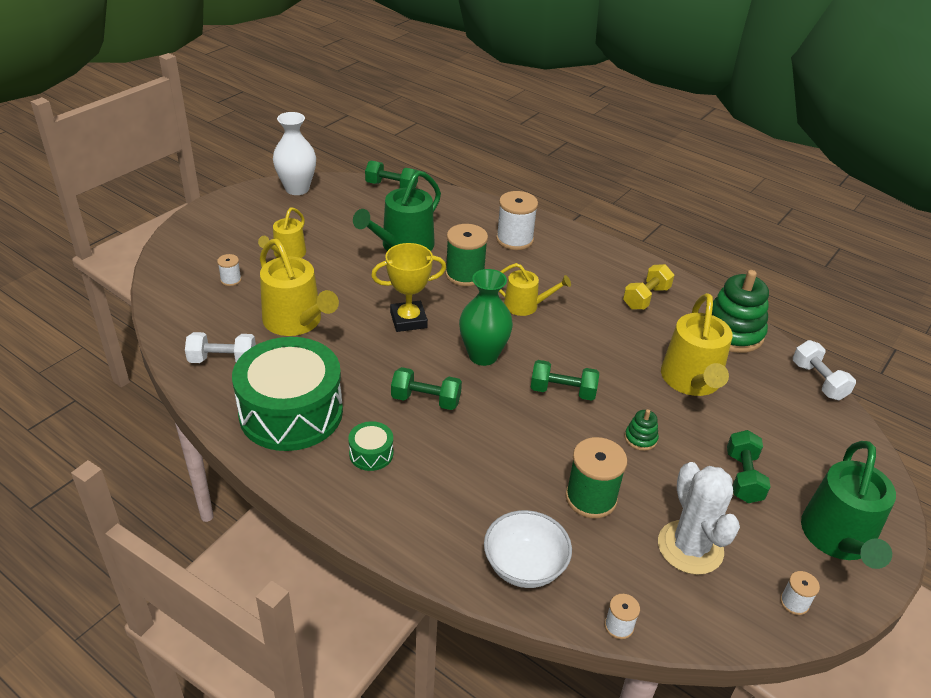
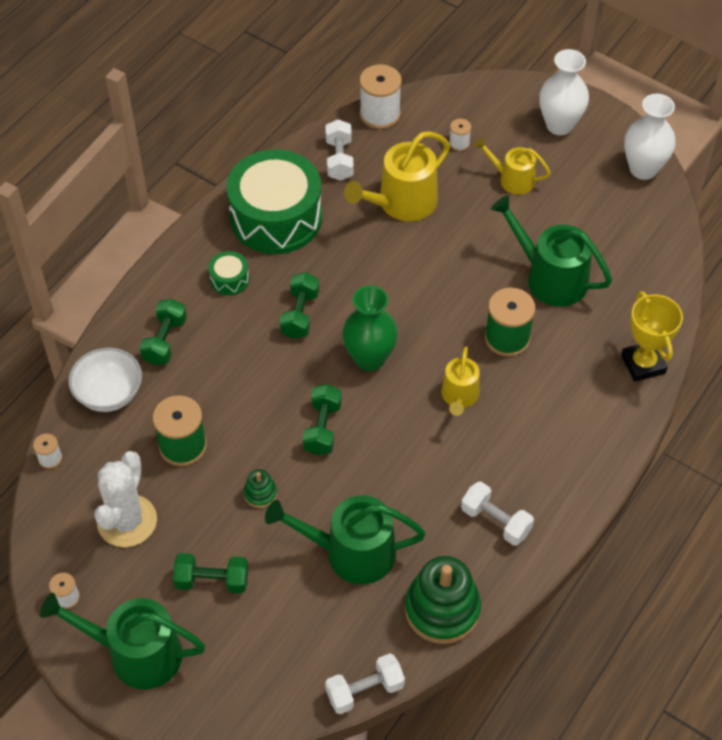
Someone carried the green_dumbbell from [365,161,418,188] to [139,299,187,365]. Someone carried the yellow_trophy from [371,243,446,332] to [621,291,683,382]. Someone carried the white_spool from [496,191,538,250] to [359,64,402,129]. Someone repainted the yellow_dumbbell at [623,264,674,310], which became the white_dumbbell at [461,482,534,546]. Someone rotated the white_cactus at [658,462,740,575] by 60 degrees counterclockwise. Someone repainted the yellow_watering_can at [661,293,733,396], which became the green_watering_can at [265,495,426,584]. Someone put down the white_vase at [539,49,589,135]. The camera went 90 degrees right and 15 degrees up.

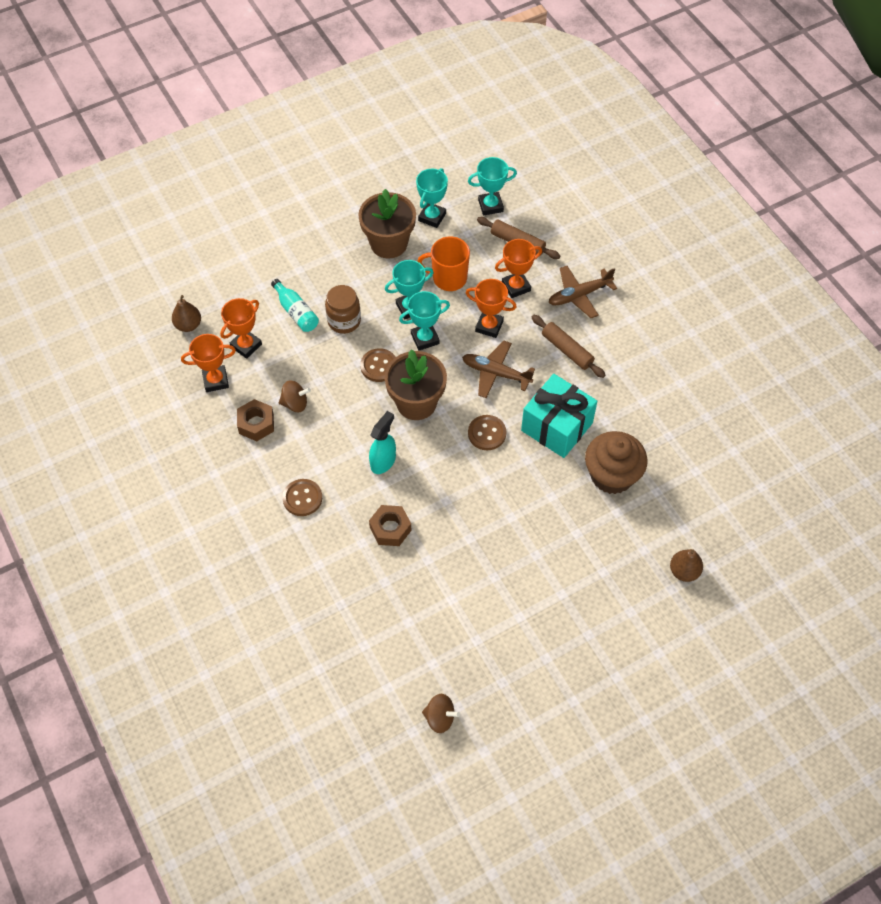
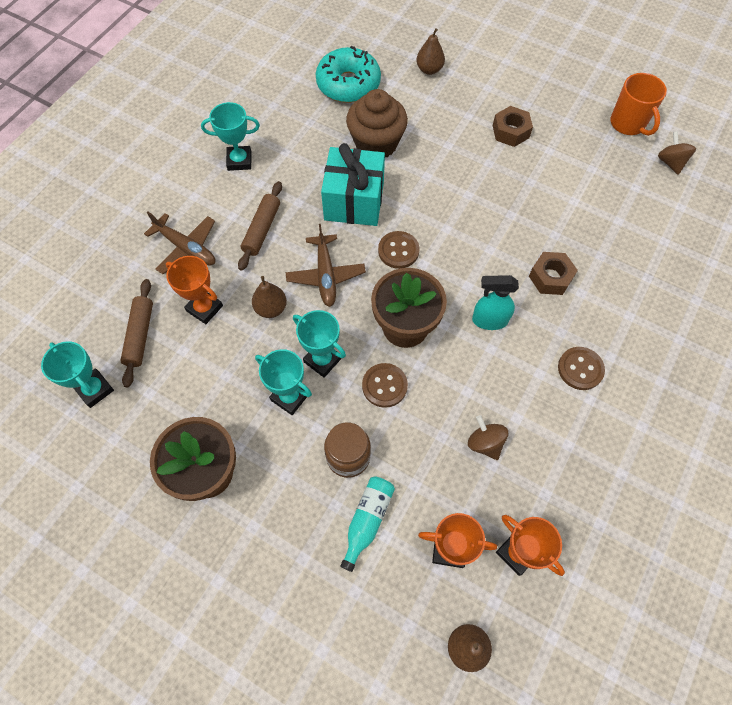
Someone carried the brown_nut from [237,399,274,441] to [493,106,533,147]. Someone carried the turquoise_trophy from [416,168,448,228] to [201,102,260,171]. Someone carried the orange_mug from [417,237,470,291] to [611,73,667,136]. Someone swapped the orange_trophy at [466,279,516,338] for the brown_pear at [252,276,287,318]. Someone put down the turquoise_donut at [316,46,381,103]. The camera went 120 degrees left and 5 degrees up.

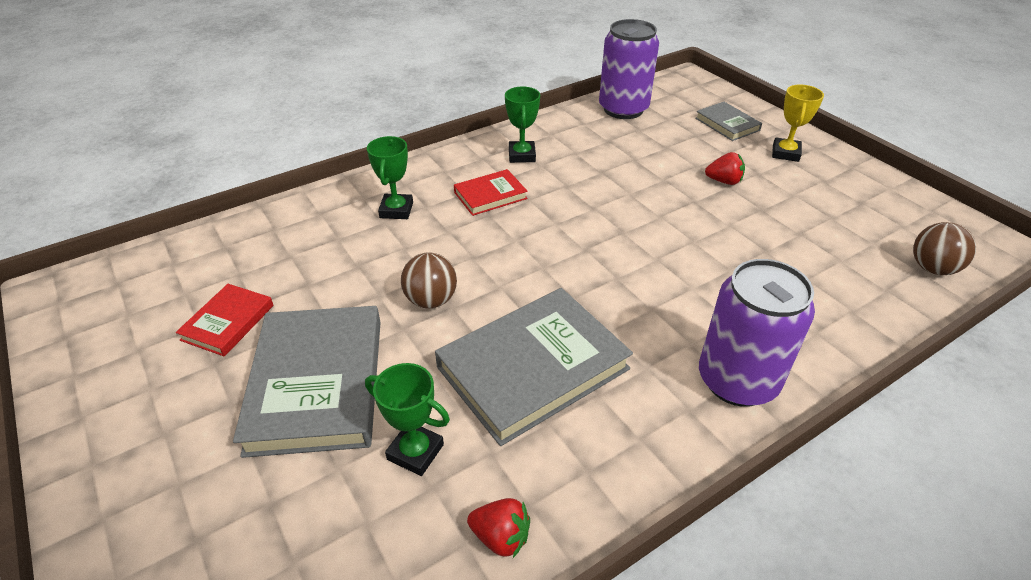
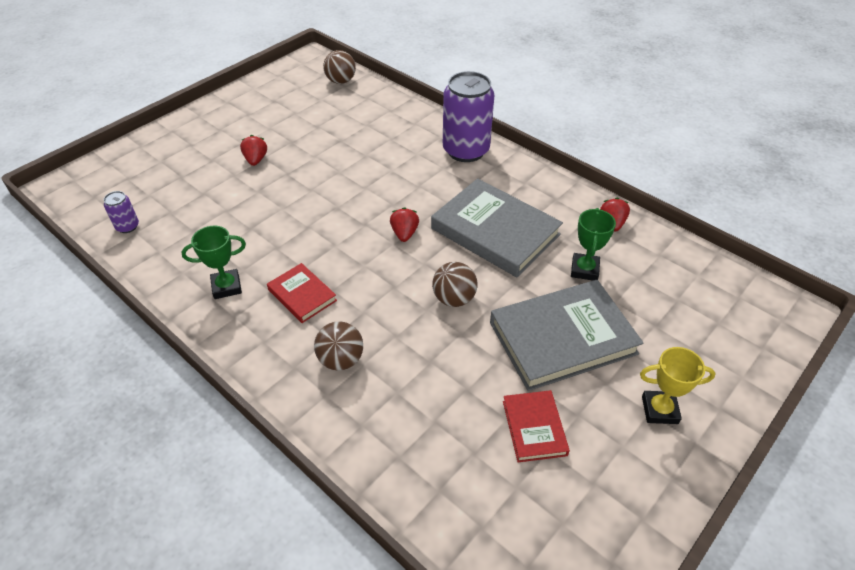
Someone rotated the red_book at [176,284,274,357] by 75 degrees clockwise. Someone swapped the green_trophy at [367,136,413,219] for the brown_ball at [314,321,363,371]. Someone scaled the purple_can at [599,19,659,119] by 0.45. Someone took away the grey_book at [695,102,762,141]. Someone carried the yellow_trophy from [772,85,824,162] to [640,347,716,424]. Someone put down the red_strawberry at [390,207,419,242]. The camera went 105 degrees left and 5 degrees up.

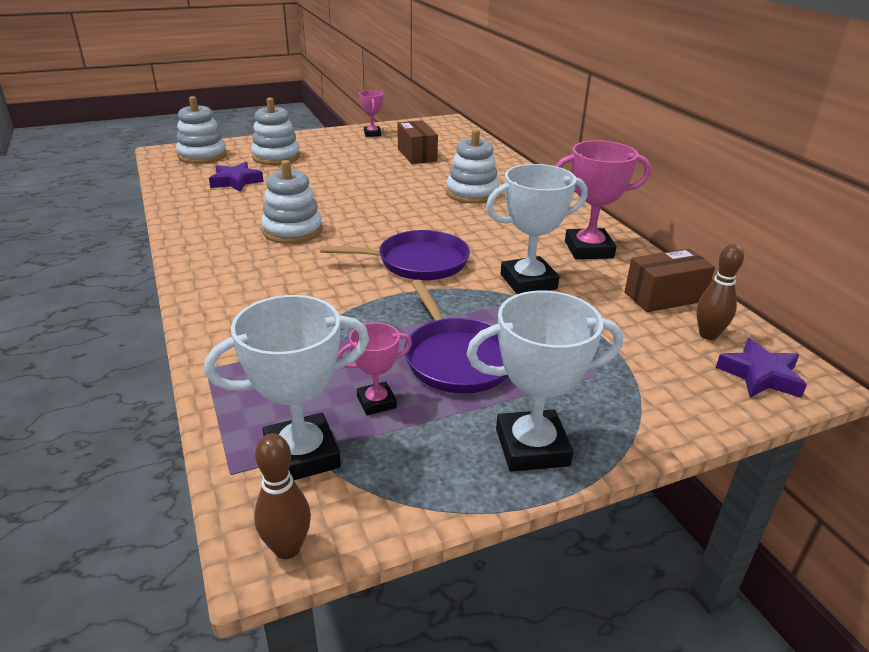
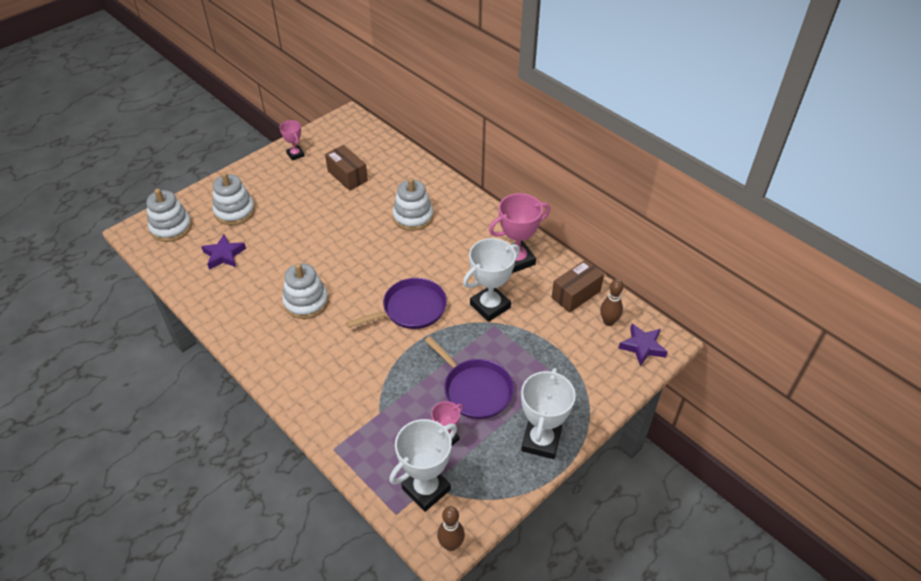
Someone rotated the white_trophy at [467,291,623,472] by 45 degrees counterclockwise. The camera went 20 degrees left and 15 degrees up.

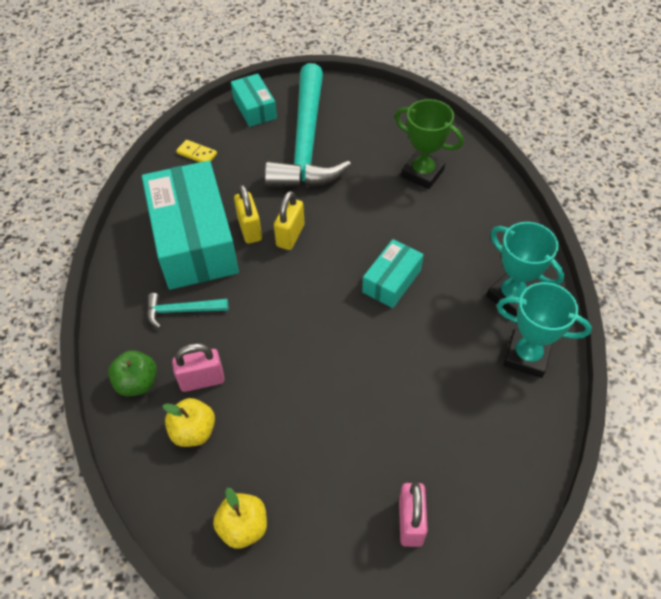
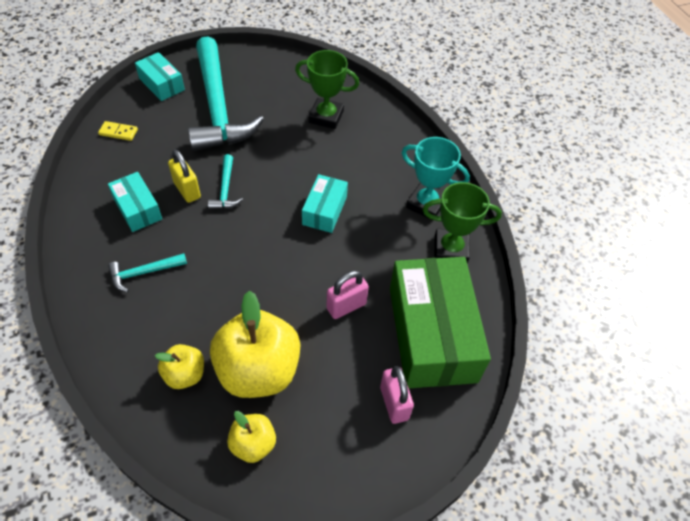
Someone took away the green_apple at [108,350,157,396]. Someone scaled the turquoise_box at [142,160,239,290] by 0.50. Someone carried the pink_padlock from [172,343,225,392] to [326,271,369,319]. Someone swapped the yellow_padlock at [274,191,305,250] for the turquoise_hammer at [208,154,243,209]. Someone repainted the turquoise_trophy at [497,282,592,378], which became the green_trophy at [423,182,502,263]. Someone put down the yellow_apple at [210,291,301,398]. Someone put down the green_box at [390,257,491,388]. The camera went 20 degrees left and 0 degrees up.

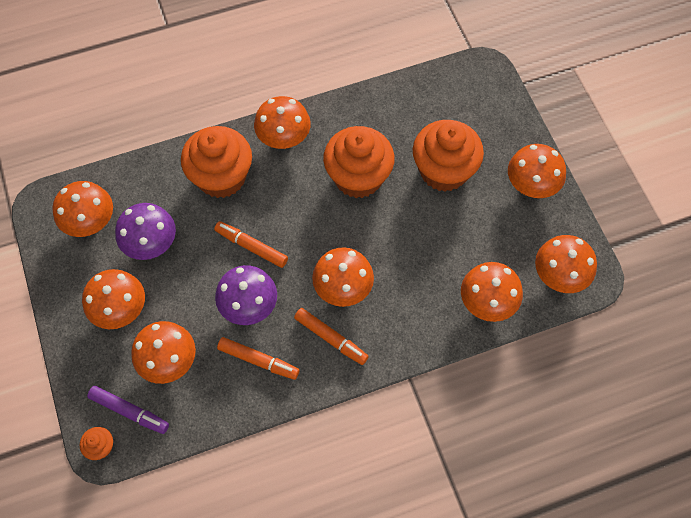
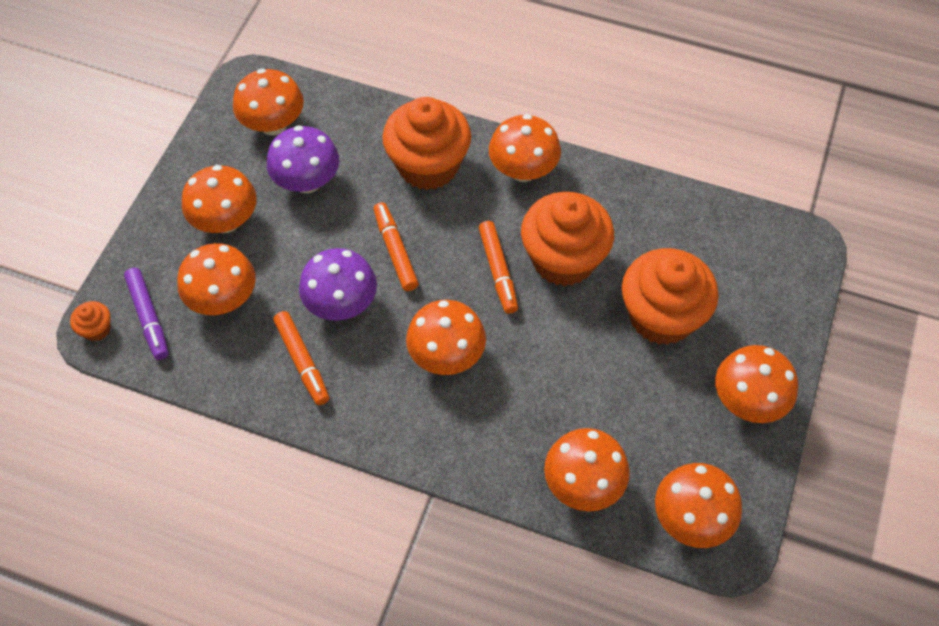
Someone carried the orange_marker from [294,308,369,365] to [479,221,518,314]. The camera went 40 degrees right and 5 degrees down.

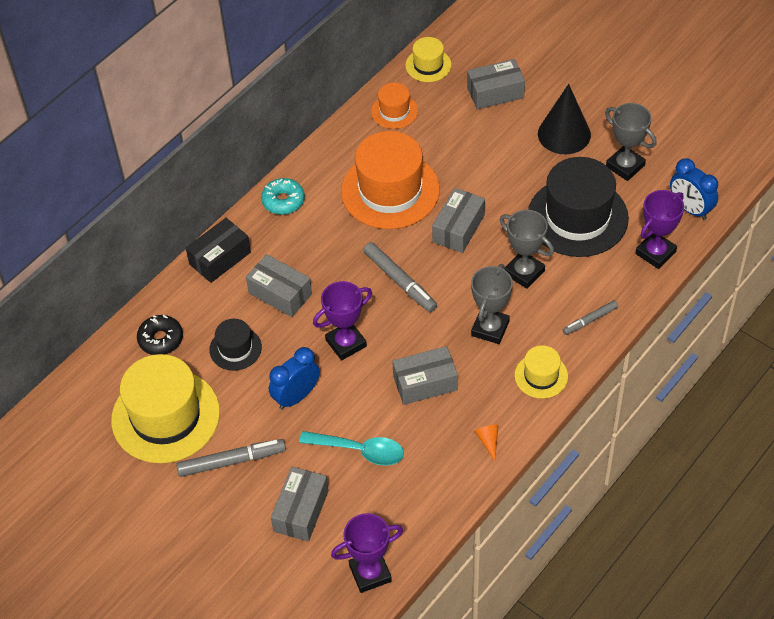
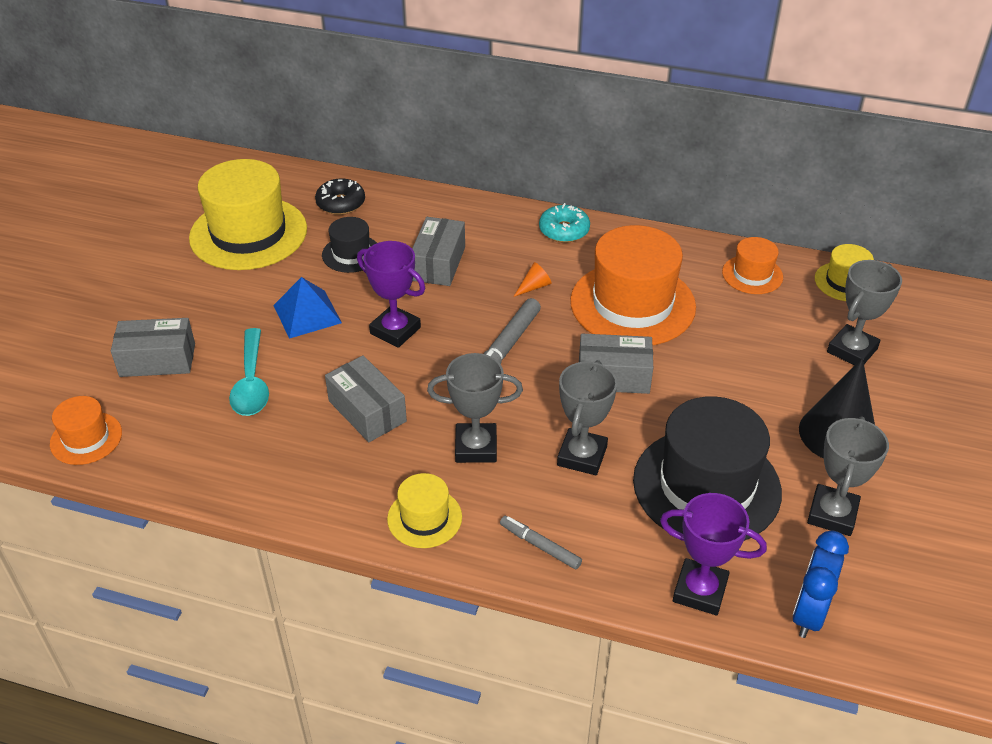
Someone took away the grey_marker at [176,439,286,477]. Someone took away the black_box at [186,218,251,283]. Someone swapped the blue_clock at [269,347,320,410] for the blue_pyramid at [273,277,342,339]. Someone swapped the purple_trophy at [331,513,403,593] for the orange_hat at [50,396,122,465]. Someone swapped the grey_box at [467,59,525,110] for the grey_trophy at [827,260,902,365]. Someone carried the orange_cone from [475,424,499,461] to [513,262,551,297]. The camera went 65 degrees right and 10 degrees down.

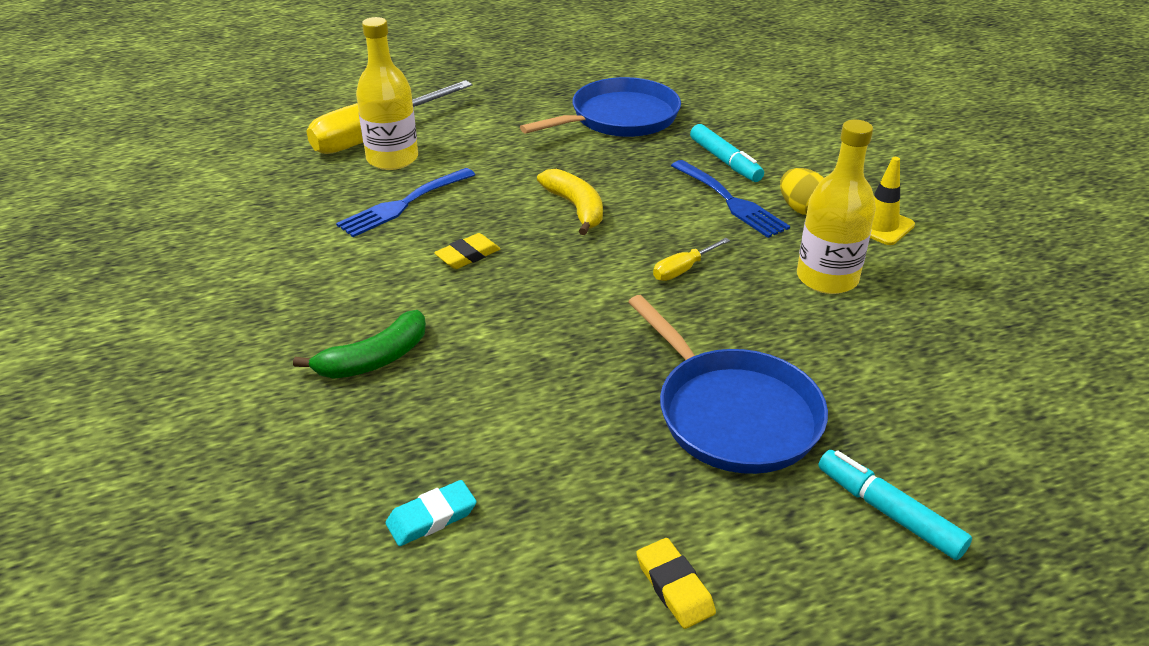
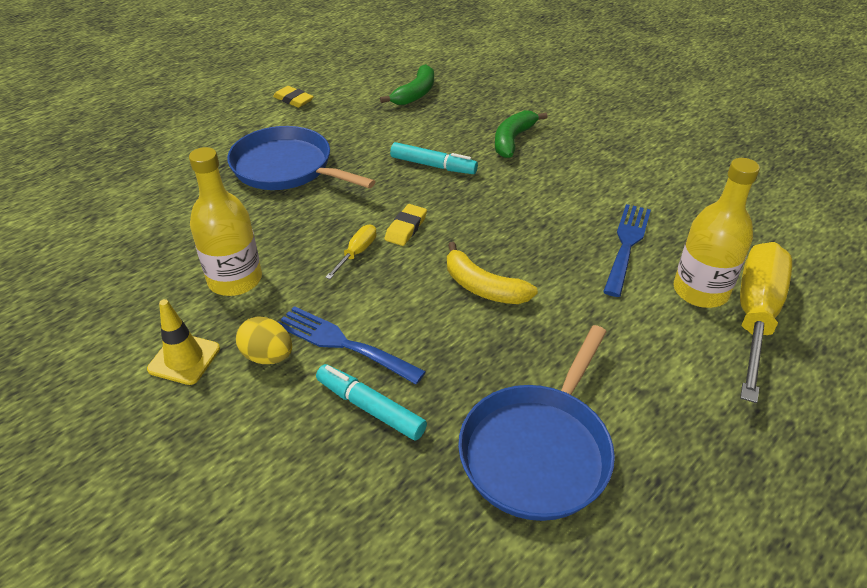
Someone swapped the turquoise_eraser at [385,480,477,546] for the green_banana at [380,64,434,105]. Someone carried the yellow_eraser from [434,233,500,269] to [385,204,427,246]. Someone carried the turquoise_marker from [818,450,972,560] to [390,142,478,174]. The camera went 155 degrees right and 5 degrees up.

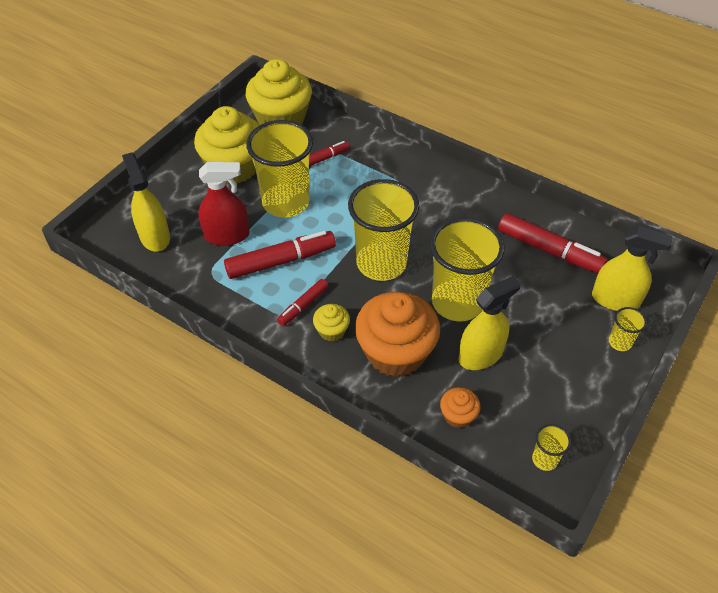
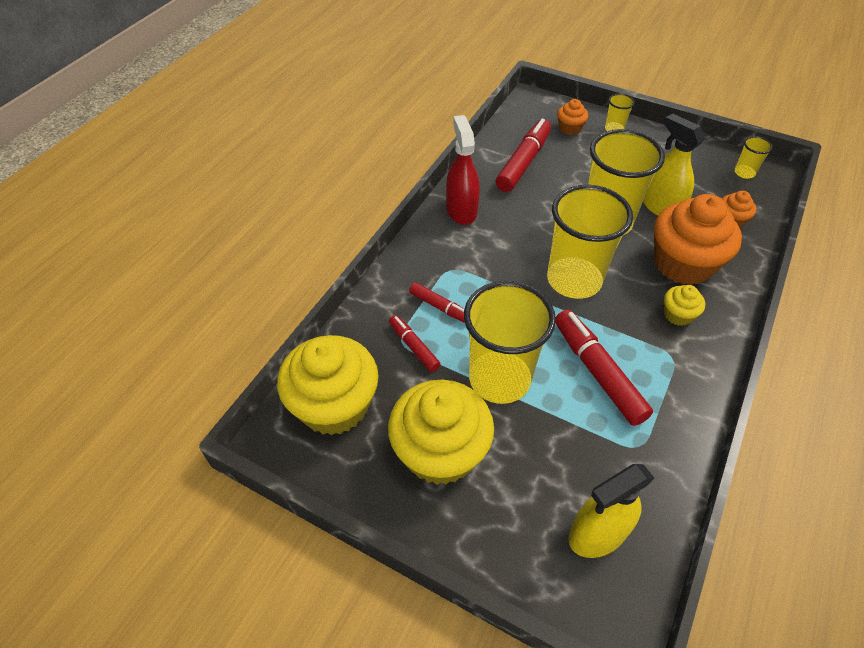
Someone carried the red_spray_bottle from [198,162,249,246] to [446,115,480,225]. Someone carried the red_marker from [277,279,329,326] to [409,282,465,323]. Someone swapped the yellow_spray_bottle at [592,226,673,311] for the orange_cupcake at [557,99,588,135]. The camera went 95 degrees left and 0 degrees up.

